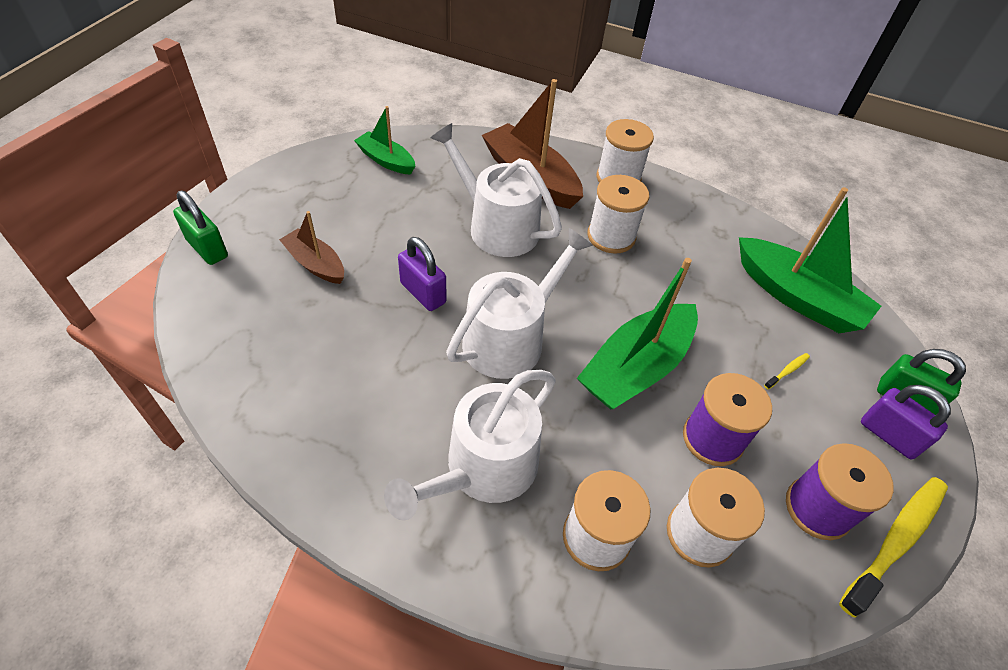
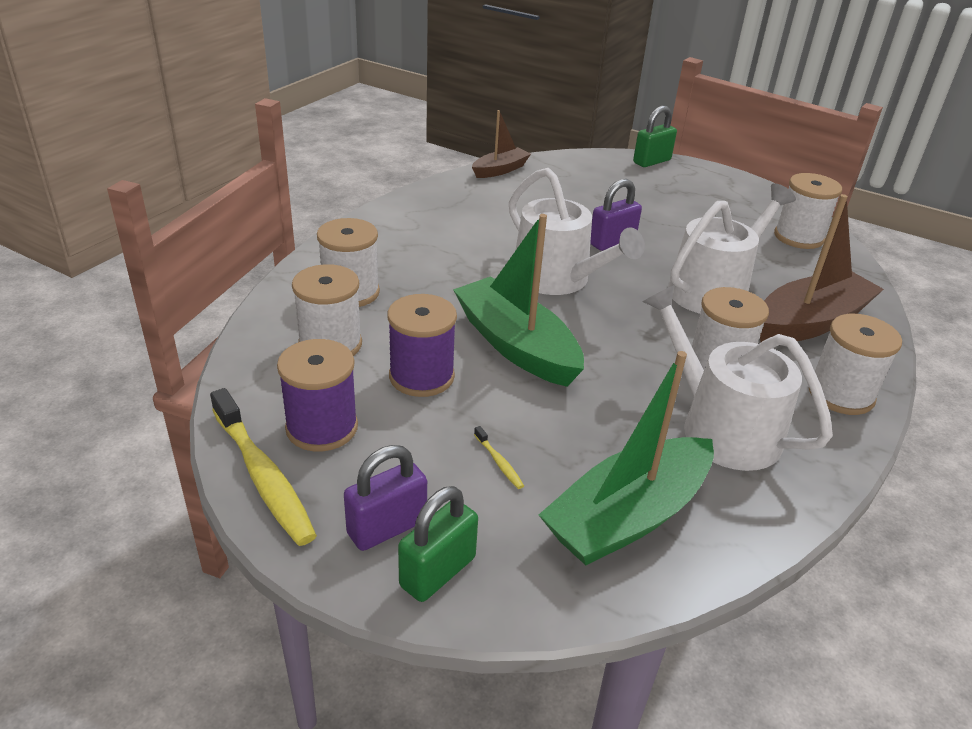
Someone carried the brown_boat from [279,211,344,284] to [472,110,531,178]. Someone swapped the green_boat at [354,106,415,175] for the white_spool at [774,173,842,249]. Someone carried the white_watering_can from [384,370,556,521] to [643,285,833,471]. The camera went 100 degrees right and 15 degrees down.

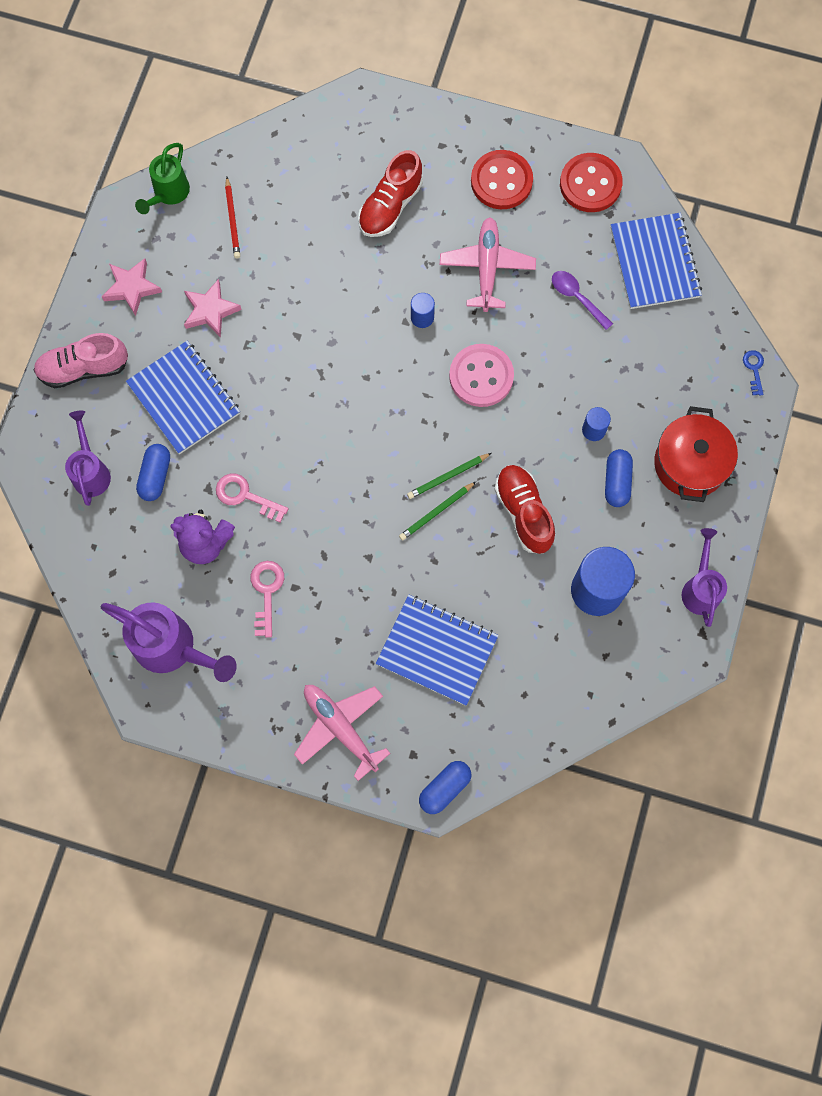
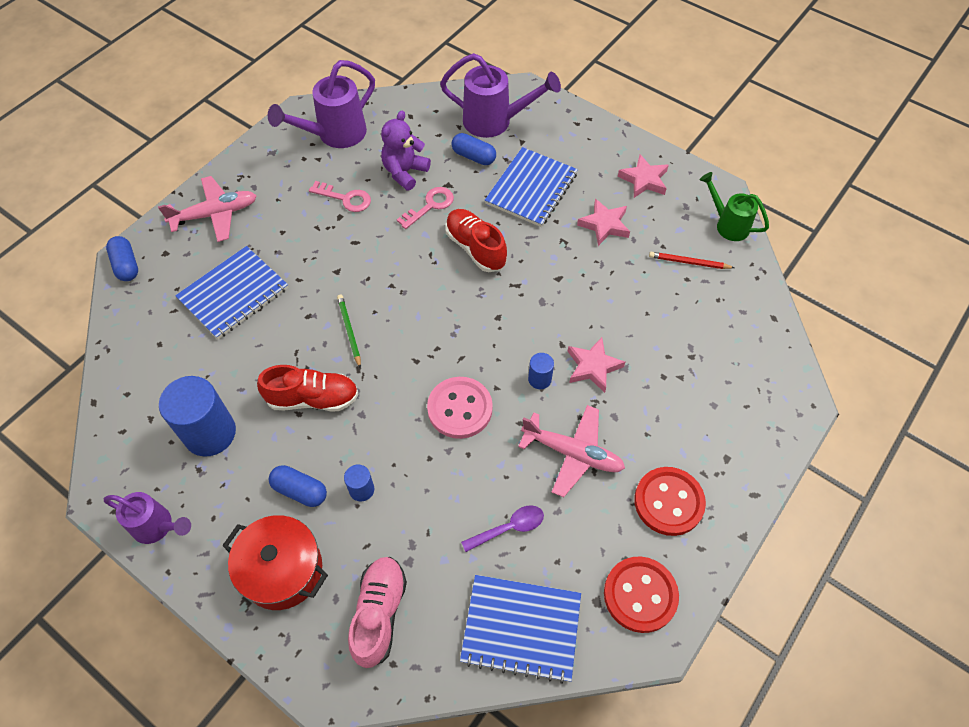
Someone carried the pink_shoe from [33,333,128,388] to [348,557,407,668]. Someone scaled the purple_watering_can at [65,411,111,506] by 1.57. Someone rotated the blue_notebook at [126,341,240,454] by 45 degrees counterclockwise. Someone carried the red_shoe from [358,150,423,237] to [445,209,507,272]. Someone took away the green_pencil at [407,453,491,499]. Someone took away the blue_key at [743,350,764,396]. Someone put down the pink_star at [567,337,625,393]. The camera went 110 degrees right and 15 degrees down.

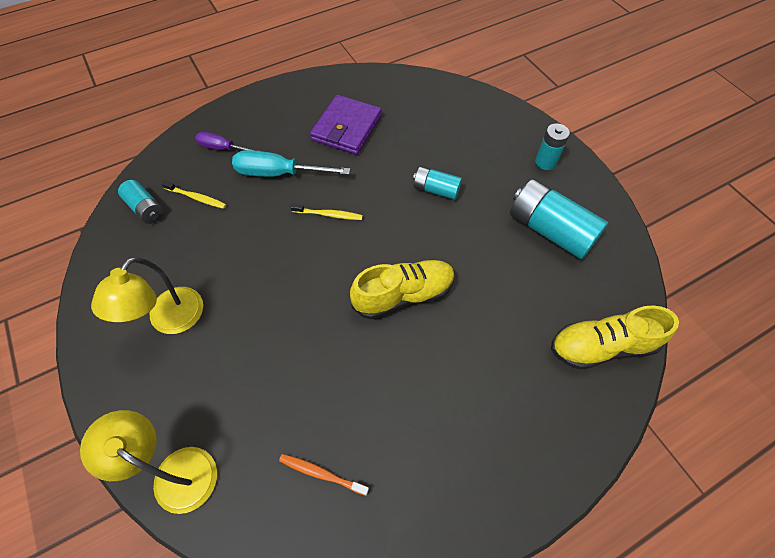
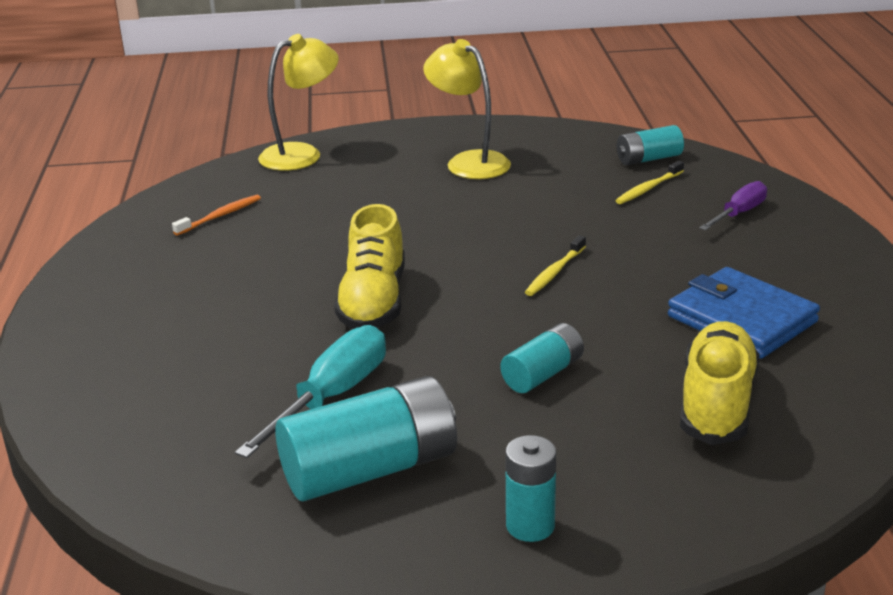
Someone carried the turquoise_screwdriver from [232,150,350,177] to [235,325,386,458]. Someone repainted the purple_wallet at [310,95,382,155], which became the blue_wallet at [668,267,820,358]. Someone carried the yellow_shoe from [551,306,679,369] to [680,321,760,445]. The camera went 115 degrees right and 30 degrees down.

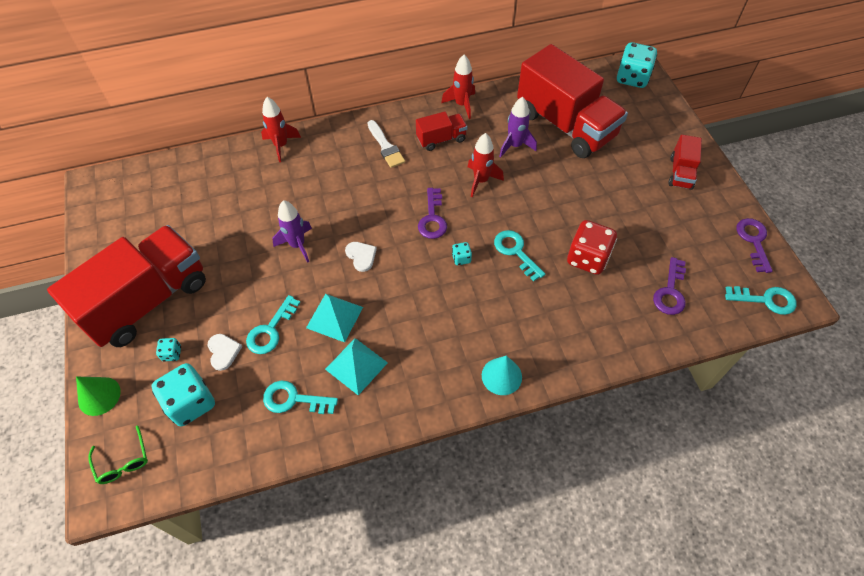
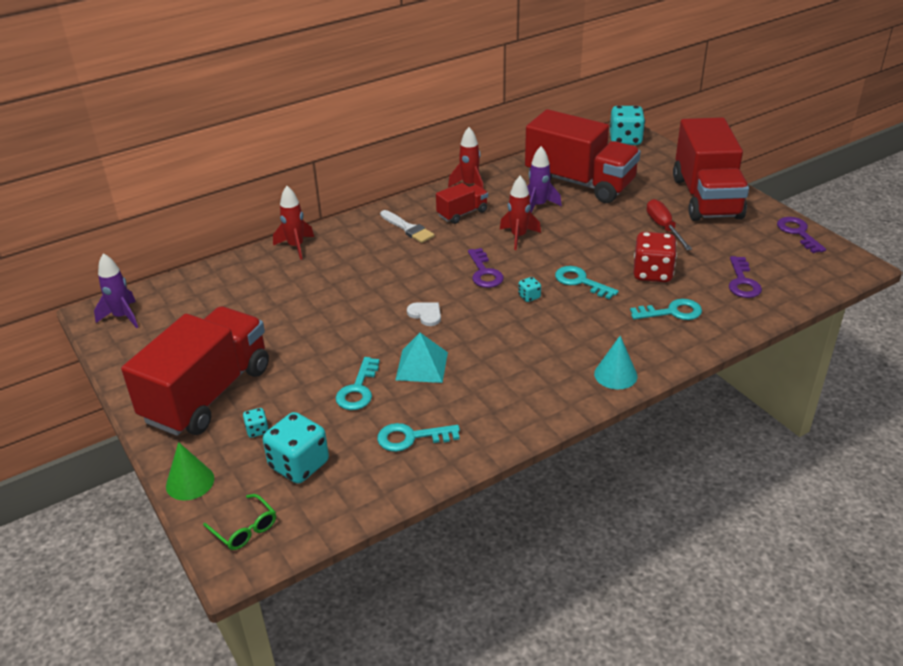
Someone took away the white_heart at [208,334,243,371]. Someone carried the purple_rocket from [272,200,312,263] to [94,253,138,328]. Someone took away the turquoise_pyramid at [325,338,388,395]. Someone scaled the red_truck at [669,135,702,190] by 2.18. Someone carried the turquoise_key from [725,286,797,315] to [630,299,702,320]. Someone put down the red_screwdriver at [646,199,692,250]. The camera went 15 degrees left and 20 degrees down.

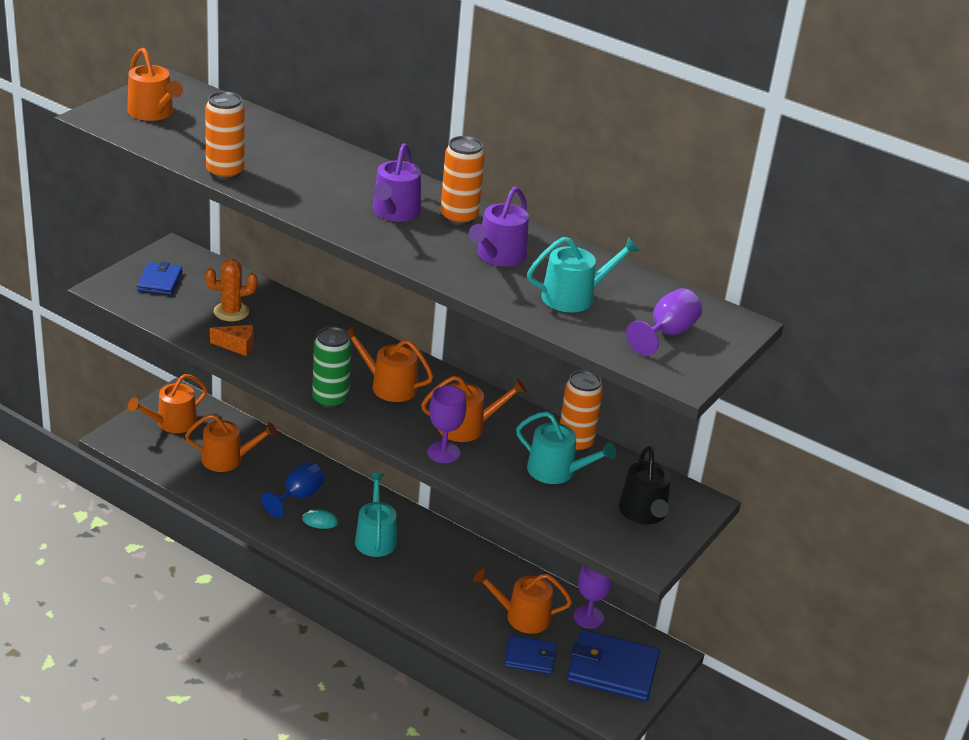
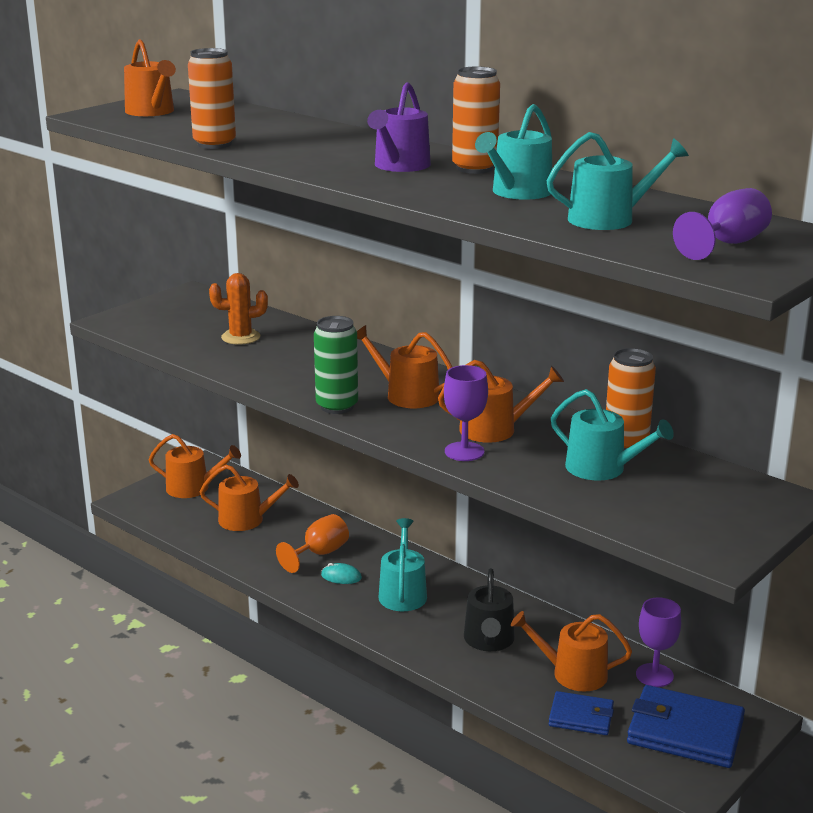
Someone rotated the orange_watering_can at [128,374,207,433] by 135 degrees counterclockwise. Someone took away the blue_wallet at [137,262,182,295]. Someone took away the orange_cheese at [210,325,253,356]. Someone repainted the blue_goblet at [262,461,325,518], which became the orange_goblet at [276,514,349,573]. Someone repainted the purple_watering_can at [469,187,529,267], which became the turquoise_watering_can at [475,104,552,200]. Someone carried the black_watering_can from [619,446,671,524] to [464,568,515,651]. The camera went 10 degrees right and 10 degrees down.

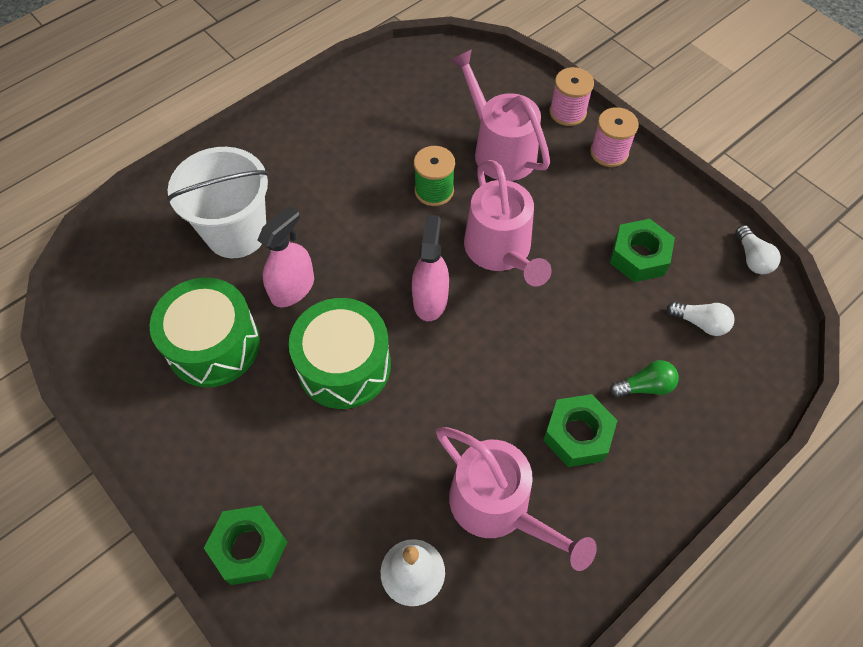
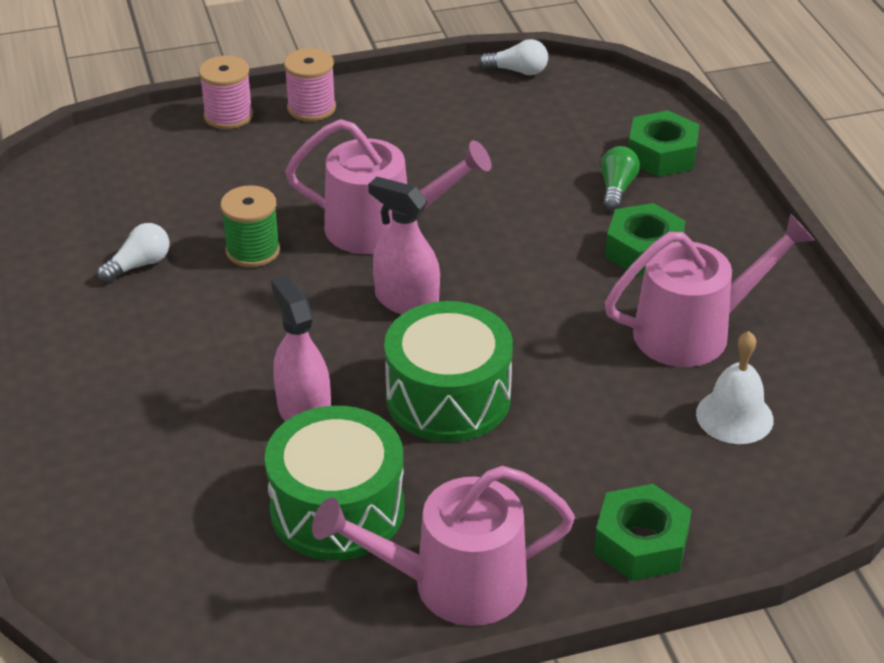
Someone took away the white_bucket at [167,147,269,258]. Someone carried the pink_watering_can from [450,49,550,181] to [312,466,575,626]. Someone carried the green_nut from [610,219,675,282] to [628,110,699,177]. Someone carried the white_light_bulb from [666,302,735,336] to [97,223,170,283]. The camera went 65 degrees left and 20 degrees down.

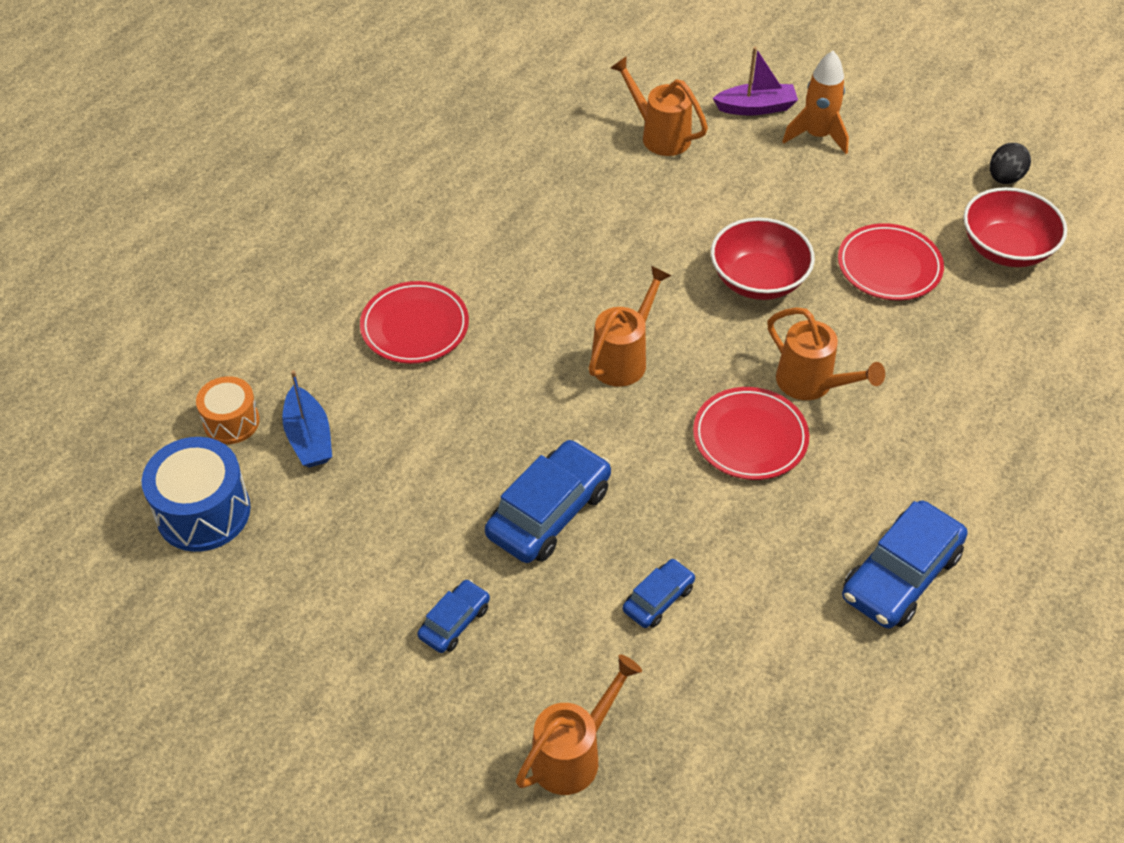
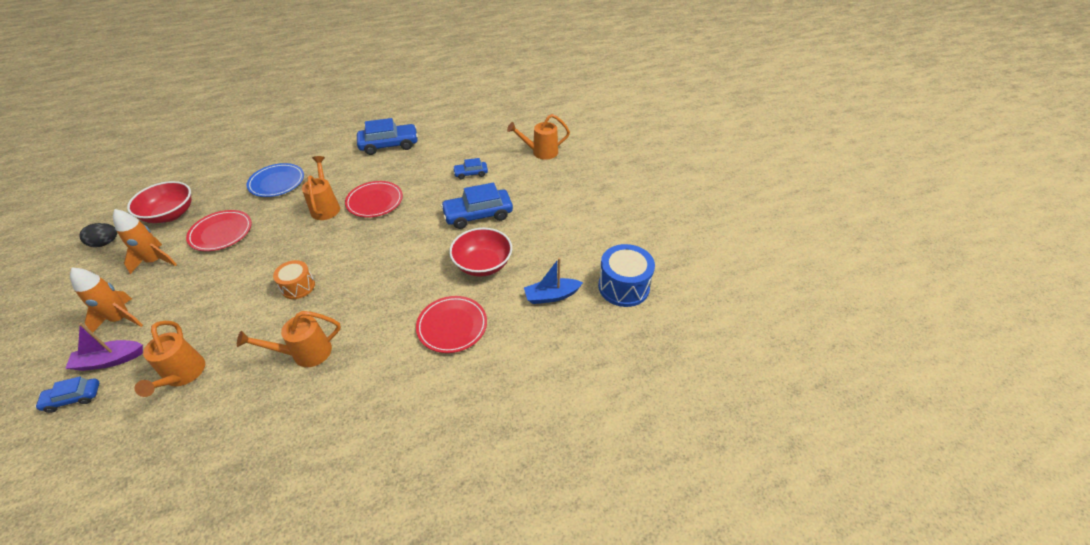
Someone carried the orange_drum from [196,376,260,444] to [273,260,315,299]. Someone rotated the blue_boat at [282,370,332,468] by 120 degrees counterclockwise. Someone carried the blue_car from [417,579,490,653] to [35,377,99,413]. Someone carried the orange_watering_can from [589,266,672,387] to [237,311,341,367]. Someone carried the red_bowl from [711,218,815,300] to [449,228,512,277]. Someone rotated the purple_boat at [713,47,798,115] by 45 degrees counterclockwise. Someone put down the orange_rocket at [113,209,177,274]. Someone put down the blue_plate at [246,163,304,197]. The camera went 145 degrees left and 5 degrees down.

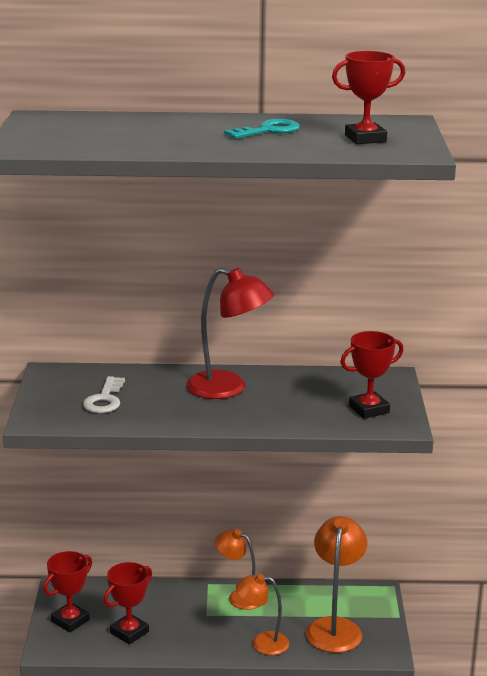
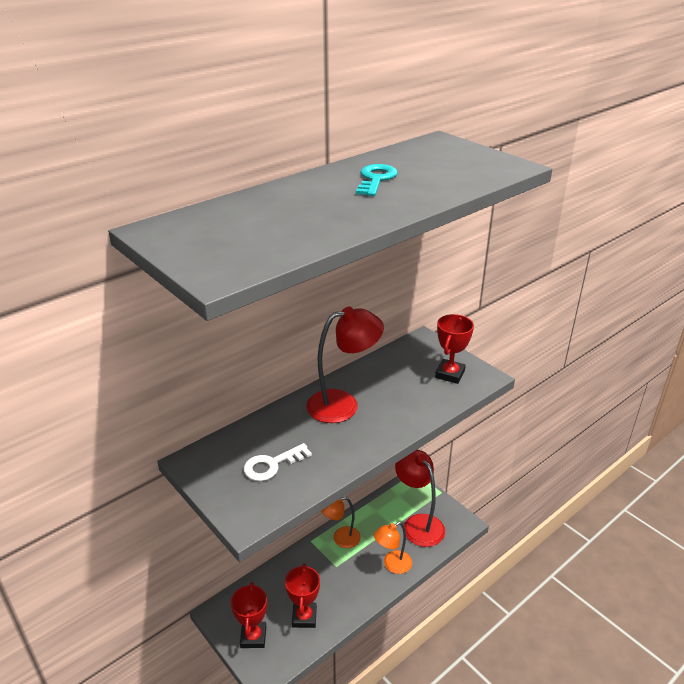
Someone rotated the white_key at [83,376,125,413] by 90 degrees clockwise. Someone repainted the orange_lamp at [306,516,367,653], which became the red_lamp at [395,450,445,547]. Someone took away the red_trophy at [332,51,405,144]. The camera went 40 degrees left and 10 degrees up.

